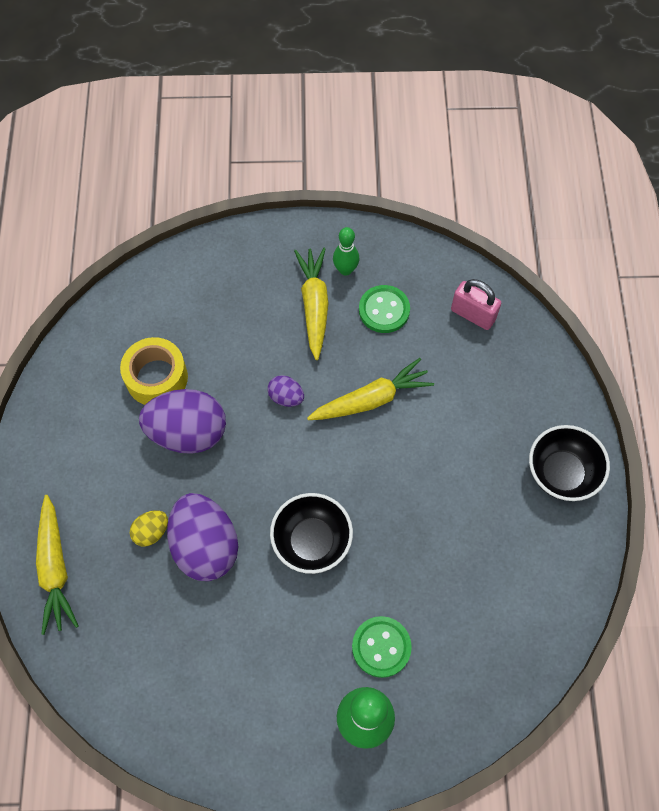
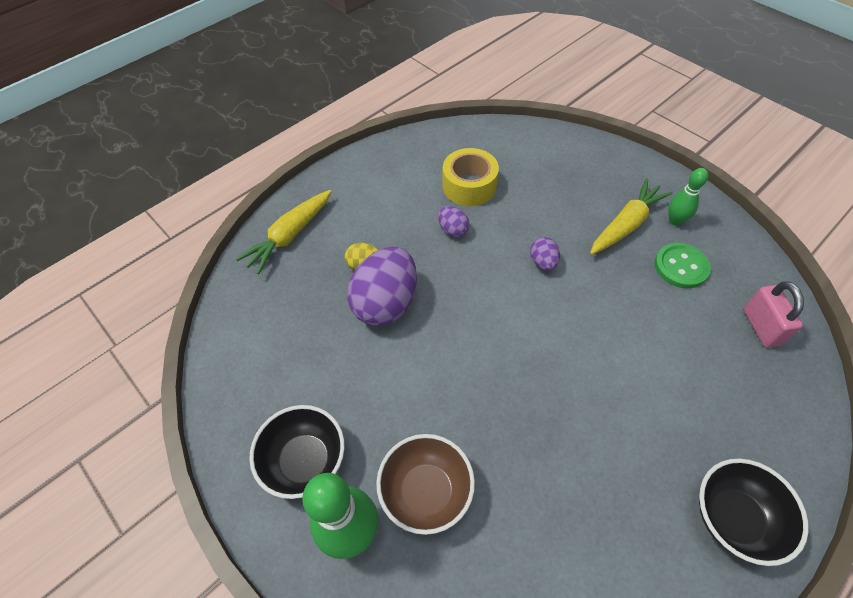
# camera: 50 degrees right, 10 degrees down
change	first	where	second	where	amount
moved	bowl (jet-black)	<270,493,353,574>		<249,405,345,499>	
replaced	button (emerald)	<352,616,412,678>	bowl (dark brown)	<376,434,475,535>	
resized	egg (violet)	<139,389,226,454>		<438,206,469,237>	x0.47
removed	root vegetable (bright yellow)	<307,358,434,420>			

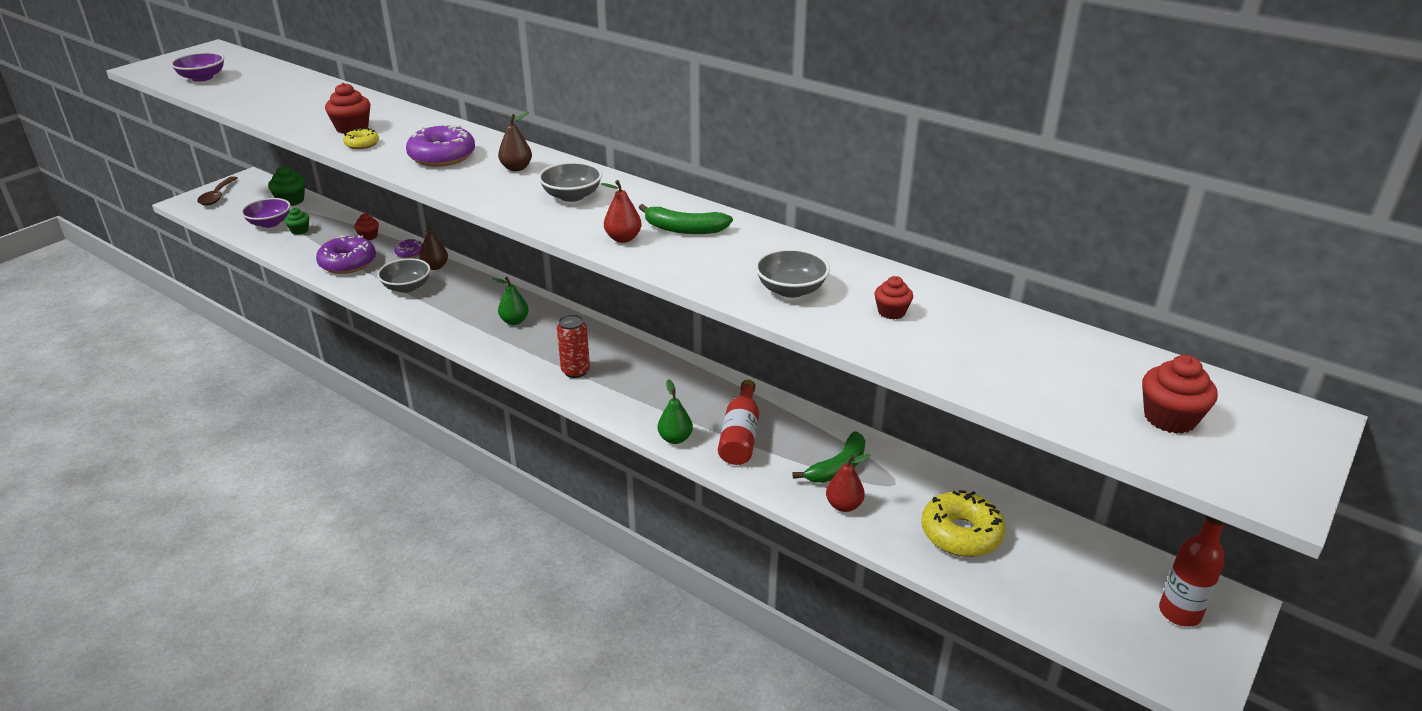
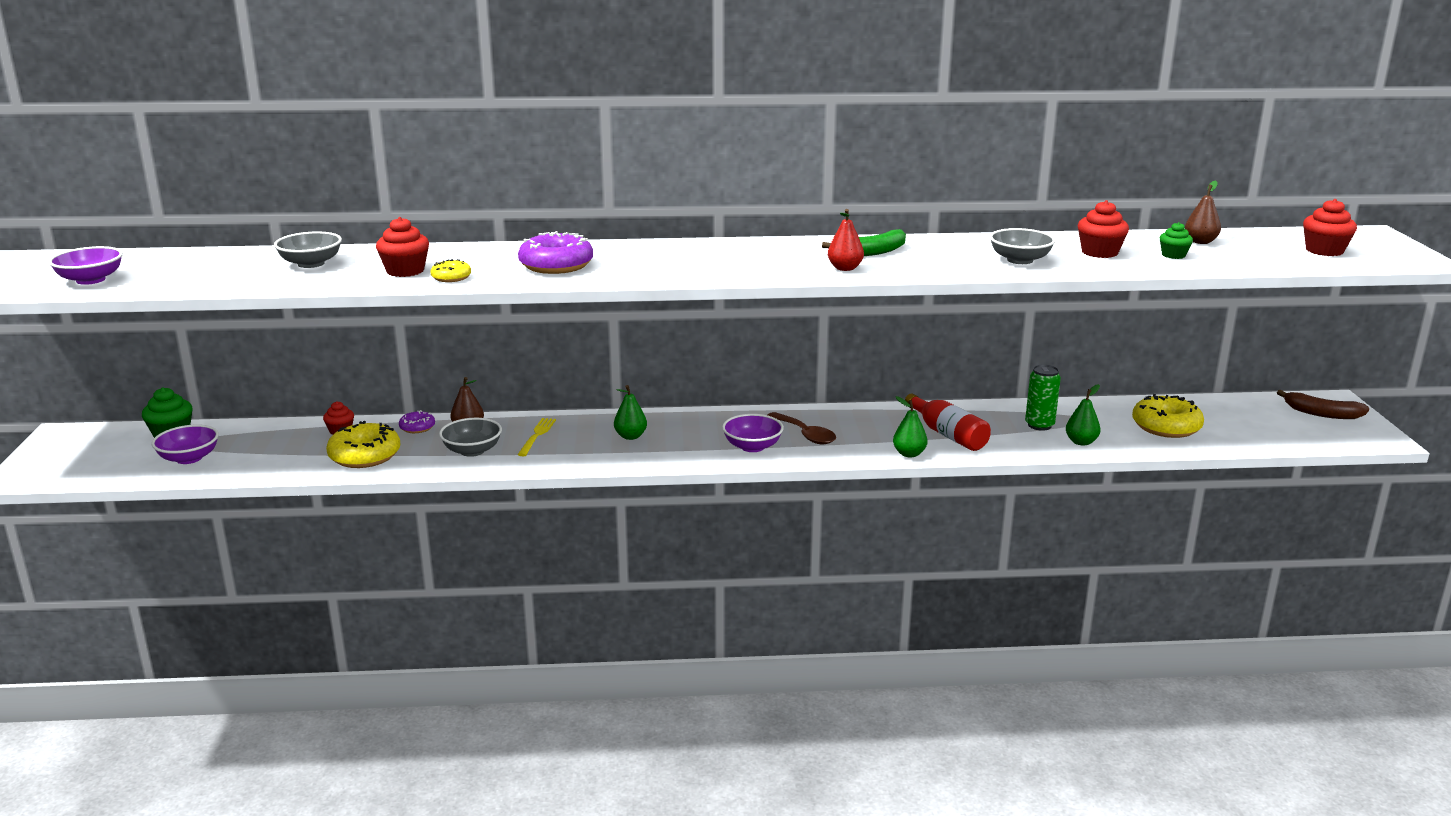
# camera: 40 degrees left, 10 degrees down
change	first	where	second	where	amount
moved	bowl (gray)	<538,162,602,202>		<274,232,342,268>	
recoloured	donut (violet)	<316,235,376,274>	donut (bright yellow)	<326,421,400,468>	
added			dinner fork (bright yellow)	<517,418,556,456>	
replaced	tin (red)	<557,314,590,378>	bowl (violet)	<722,414,784,452>	
moved	tablespoon (dark brown)	<197,176,237,205>		<768,412,836,444>	
replaced	banana (emerald)	<792,431,865,483>	tin (emerald)	<1025,364,1061,431>	
recoloured	toy pear (red)	<826,454,870,512>	toy pear (emerald)	<1066,384,1101,446>	
resized	cupcake (red)	<875,276,913,320>		<1078,200,1129,258>	x1.57
moved	cupcake (emerald)	<285,208,309,235>		<1160,222,1193,259>	
moved	toy pear (dark brown)	<498,112,532,171>		<1185,181,1221,244>	
replaced	bottle (red)	<1159,515,1226,627>	banana (dark brown)	<1277,390,1369,419>	

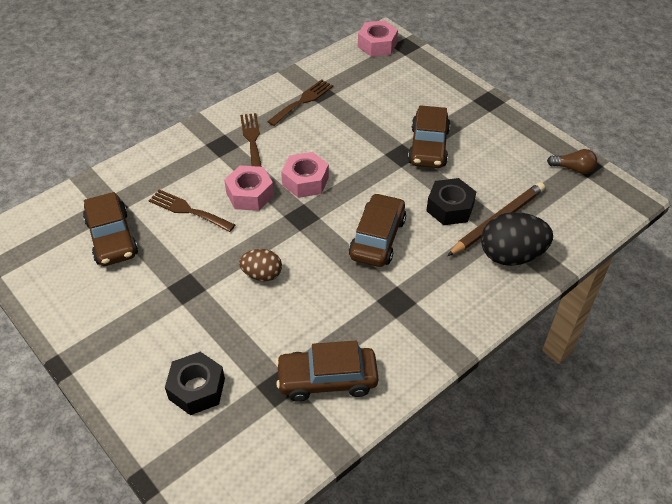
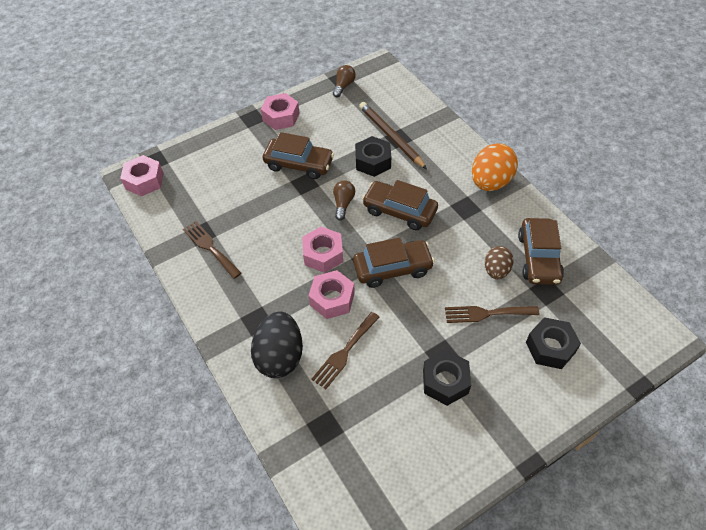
# camera: 80 degrees left, 5 degrees up
change	first	where	second	where	amount
moved	egg (jet-black)	<481,212,553,266>		<251,311,303,378>	
added			nut (rose-pink)	<261,93,300,130>	
added			light bulb (dark brown)	<333,180,355,221>	
moved	car (dark brown)	<83,192,138,266>		<353,237,435,288>	
added			nut (jet-black)	<423,350,471,406>	
moved	dinner fork (dark brown)	<240,113,262,167>		<445,306,540,323>	
added			egg (orange)	<472,143,518,191>	
moved	egg (dark brown)	<239,249,282,281>		<485,246,514,279>	

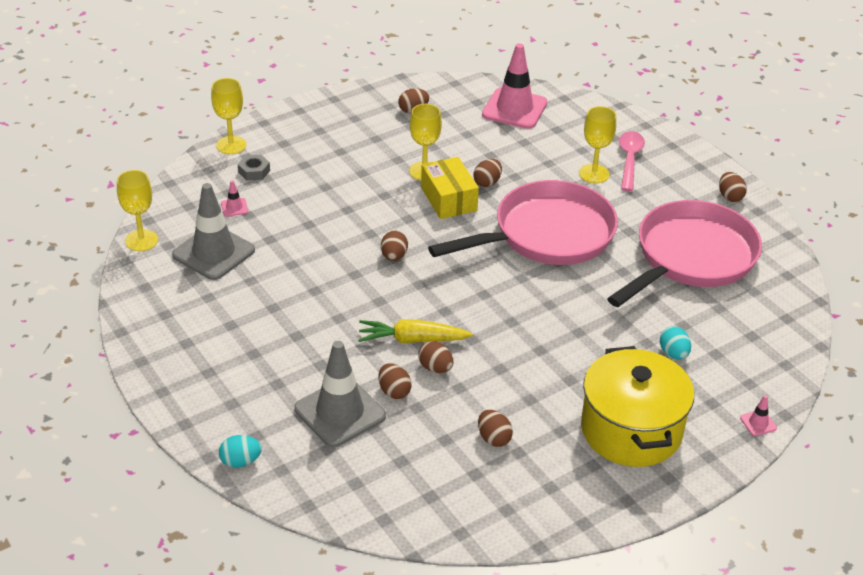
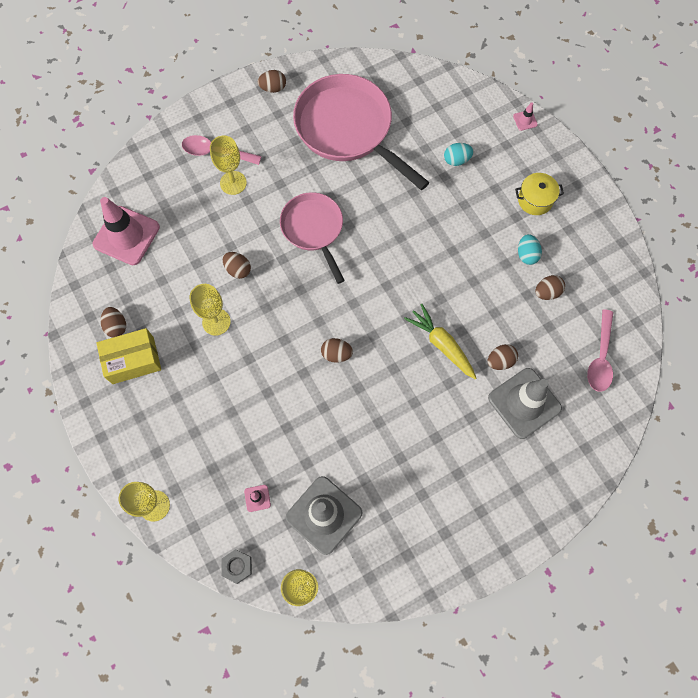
# camera: 85 degrees left, 30 degrees up
change	first	where	second	where	amount
moved	package (bright yellow)	<421,157,479,219>		<96,328,161,384>	
moved	nut (gray)	<238,155,270,181>		<221,549,252,584>	
resized	frying pan (rose-pink)	<428,180,618,265>		<280,192,345,284>	x0.62
turned	root vegetable (bright yellow)	<358,320,473,343>		<404,304,476,379>	135 degrees clockwise
resized	pot (bright yellow)	<581,346,694,467>		<515,173,564,215>	x0.48
moved	egg (teal)	<219,435,262,468>		<518,234,542,265>	
added			tablespoon (rose-pink)	<587,309,613,392>	
removed	egg (dark brown)	<418,341,453,373>			

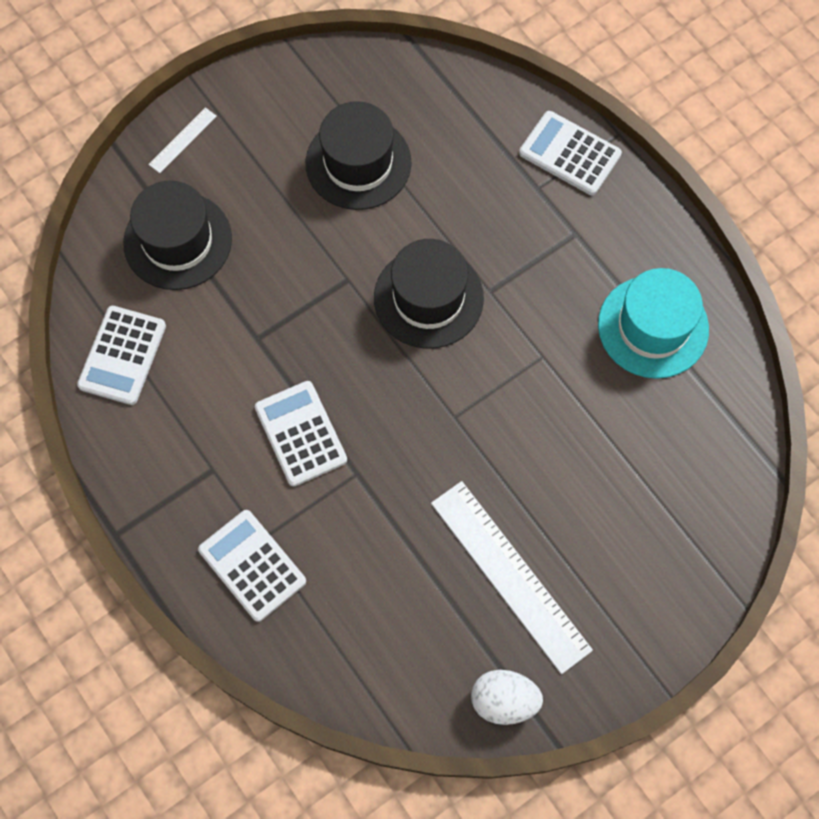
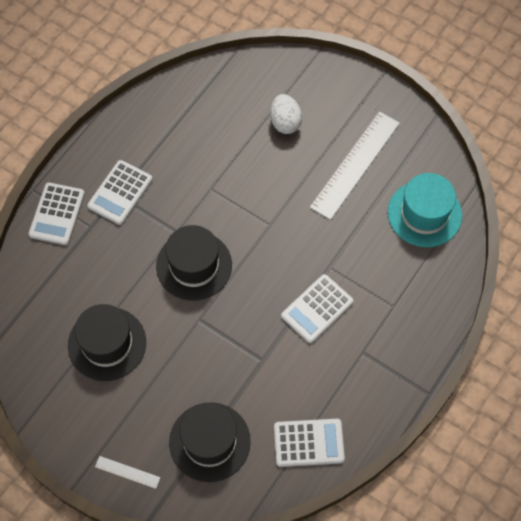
# camera: 110 degrees left, 5 degrees down
change	first	where	second	where	amount
moved	calculator (pure white)	<198,510,306,622>		<87,160,153,225>	
moved	egg (pure white)	<471,670,543,725>		<270,94,302,134>	
moved	hat (teal)	<598,268,709,379>		<388,173,462,247>	

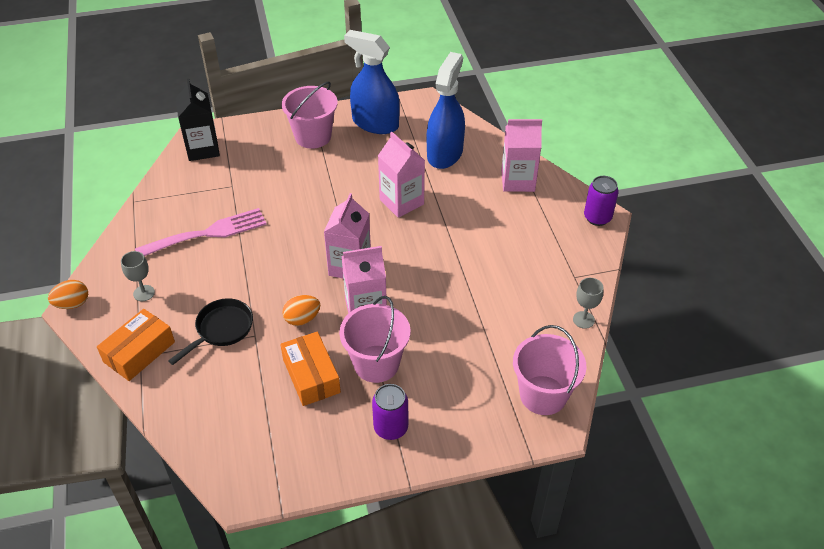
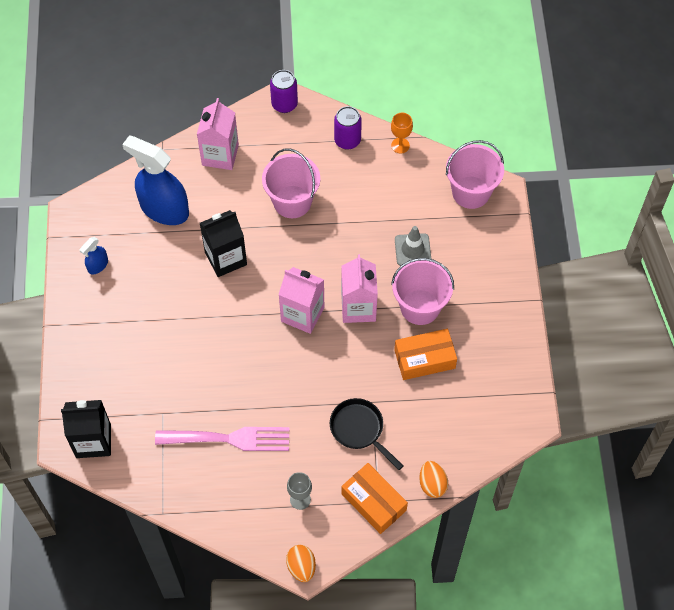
# camera: 80 degrees left, 15 degrees up
change	first	where	second	where	amount
resized	spray cleaner (blue)	<344,30,400,134>		<79,237,108,274>	x0.45
turned	dinner fork (rose-pink)	<135,208,267,256>		<155,427,289,451>	105 degrees clockwise
recoloured	milk carton (rose-pink)	<378,132,425,218>	milk carton (jet-black)	<200,210,247,277>	
moved	sand bucket (rose-pink)	<282,82,338,149>		<262,148,320,218>	
moved	tin (violet)	<372,384,408,440>		<334,106,362,150>	
recoloured	chalice (gray)	<573,278,603,329>	chalice (orange)	<391,113,413,153>	
added			road cone (gray)	<395,226,431,266>	
moved	egg (orange)	<282,295,320,326>		<419,461,448,498>	

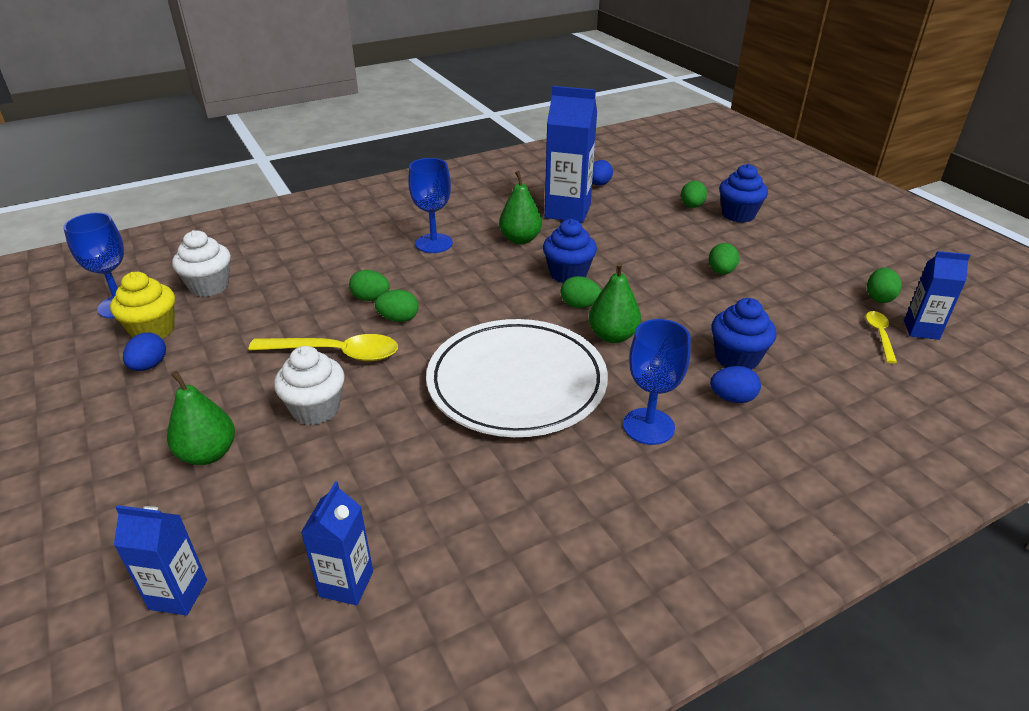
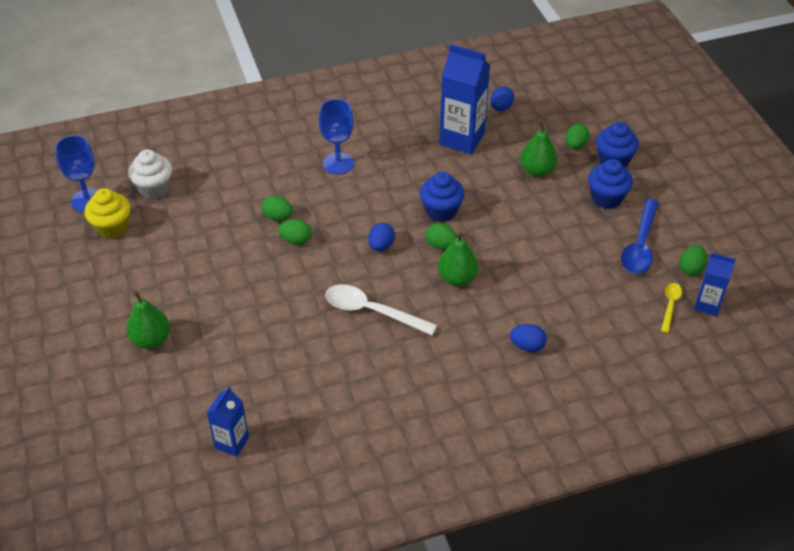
# camera: 10 degrees right, 10 degrees up
change	first	where	second	where	amount
replaced	plate (pure white)	<426,319,608,437>	tablespoon (pure white)	<325,284,438,336>	
moved	egg (blue)	<123,333,166,371>		<368,223,395,251>	
moved	toy pear (emerald)	<499,171,542,244>		<520,121,557,177>	
moved	cupcake (blue)	<712,298,777,370>		<588,159,633,209>	
added			tablespoon (blue)	<621,199,659,274>	
removed	milk carton (blue)	<114,505,207,615>			
removed	tablespoon (bright yellow)	<248,334,398,361>			
removed	cupcake (pure white)	<274,346,345,425>			
removed	chalice (blue)	<623,319,691,445>			
removed	egg (emerald)	<709,243,739,274>			

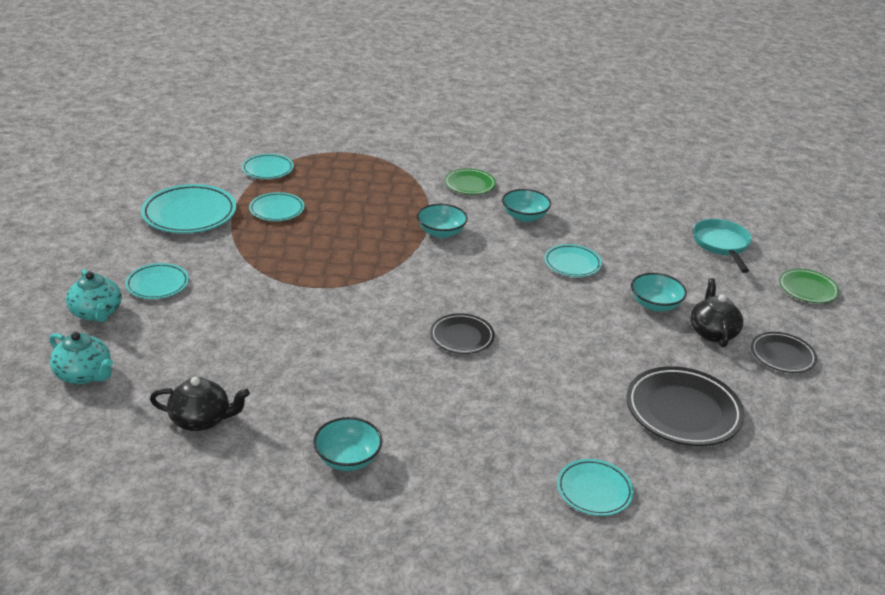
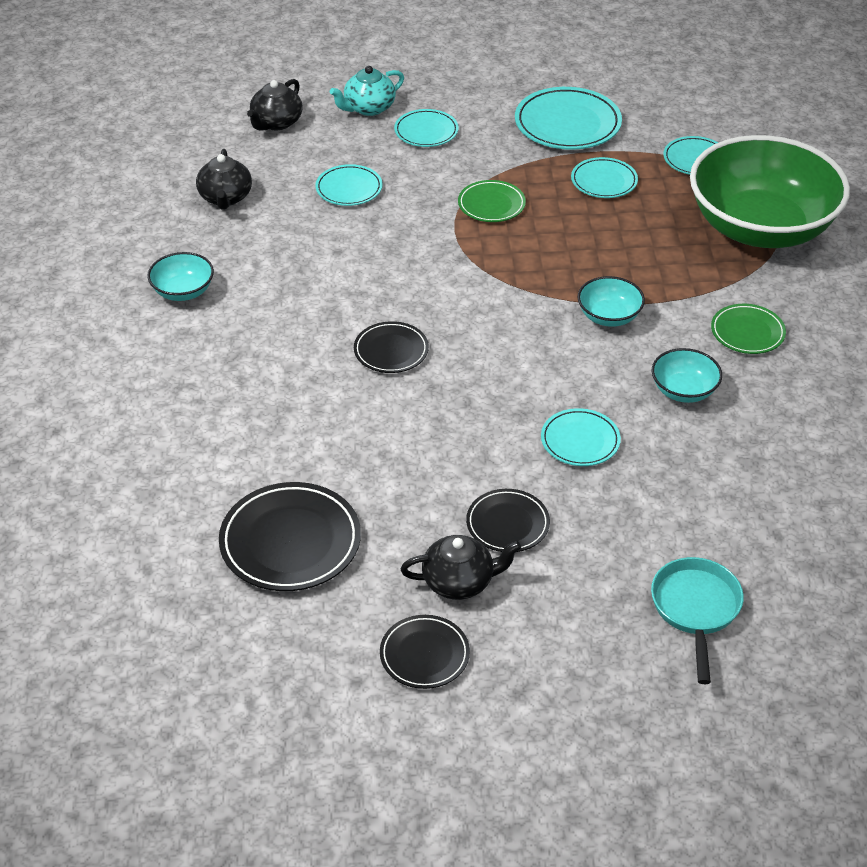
# camera: 85 degrees right, 10 degrees up
change	first	where	second	where	amount
recoloured	teapot (teal)	<49,332,113,384>	teapot (jet-black)	<247,79,302,131>	
moved	plate (teal)	<557,459,634,516>		<315,164,383,206>	
moved	plate (emerald)	<779,269,840,303>		<458,180,526,222>	
replaced	bowl (teal)	<631,273,687,312>	plate (jet-black)	<466,489,550,552>	
turned	frying pan (teal)	<693,219,752,273>		<651,557,744,684>	75 degrees counterclockwise
added			bowl (emerald)	<690,135,850,248>	

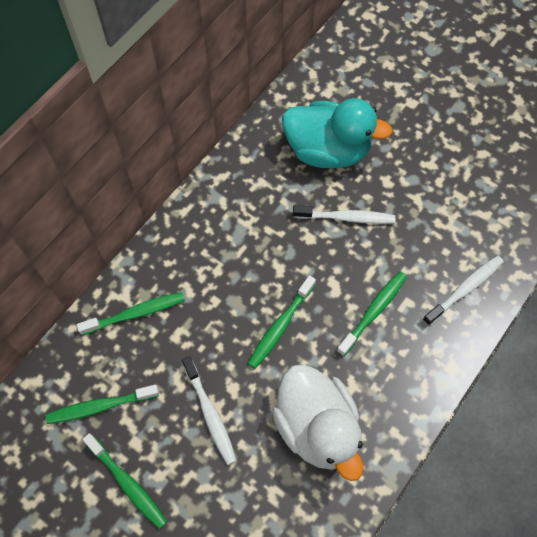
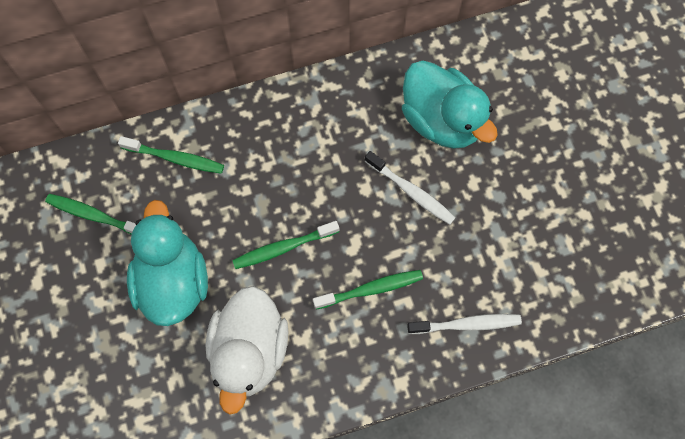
# camera: 35 degrees right, 5 degrees up
change	first	where	second	where	amount
replaced	toothbrush (pure white)	<182,356,237,465>	rubber duck (teal)	<127,200,208,326>	
removed	toothbrush (emerald)	<82,433,168,529>			

